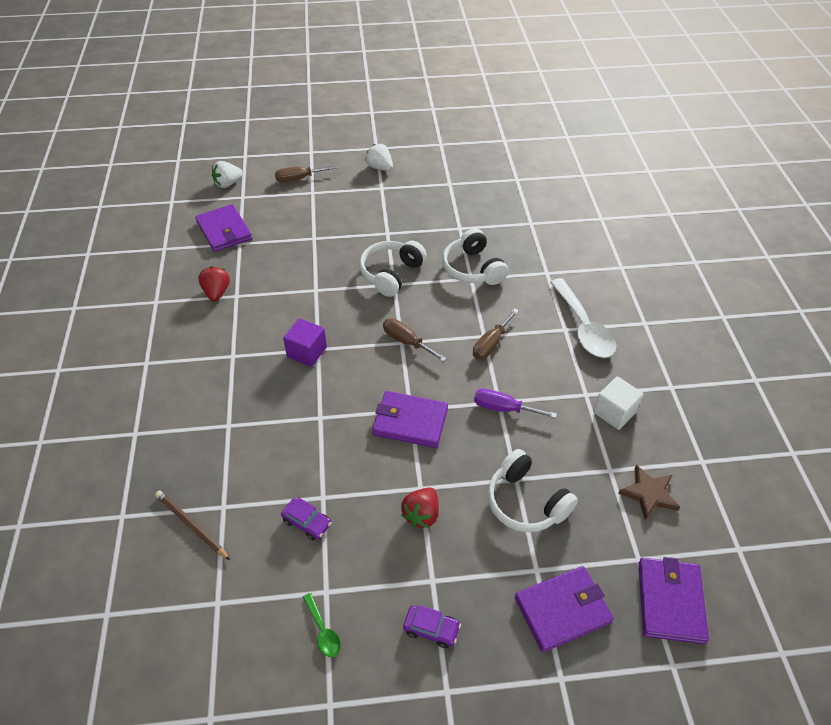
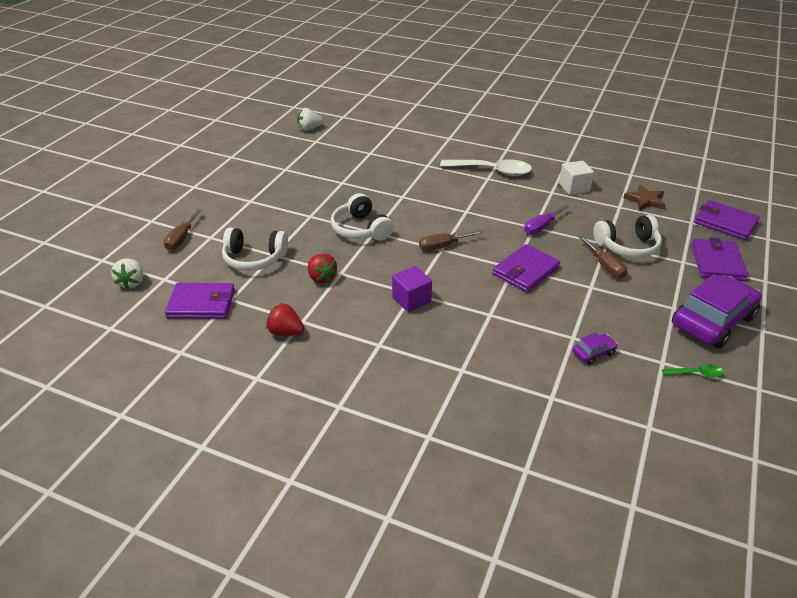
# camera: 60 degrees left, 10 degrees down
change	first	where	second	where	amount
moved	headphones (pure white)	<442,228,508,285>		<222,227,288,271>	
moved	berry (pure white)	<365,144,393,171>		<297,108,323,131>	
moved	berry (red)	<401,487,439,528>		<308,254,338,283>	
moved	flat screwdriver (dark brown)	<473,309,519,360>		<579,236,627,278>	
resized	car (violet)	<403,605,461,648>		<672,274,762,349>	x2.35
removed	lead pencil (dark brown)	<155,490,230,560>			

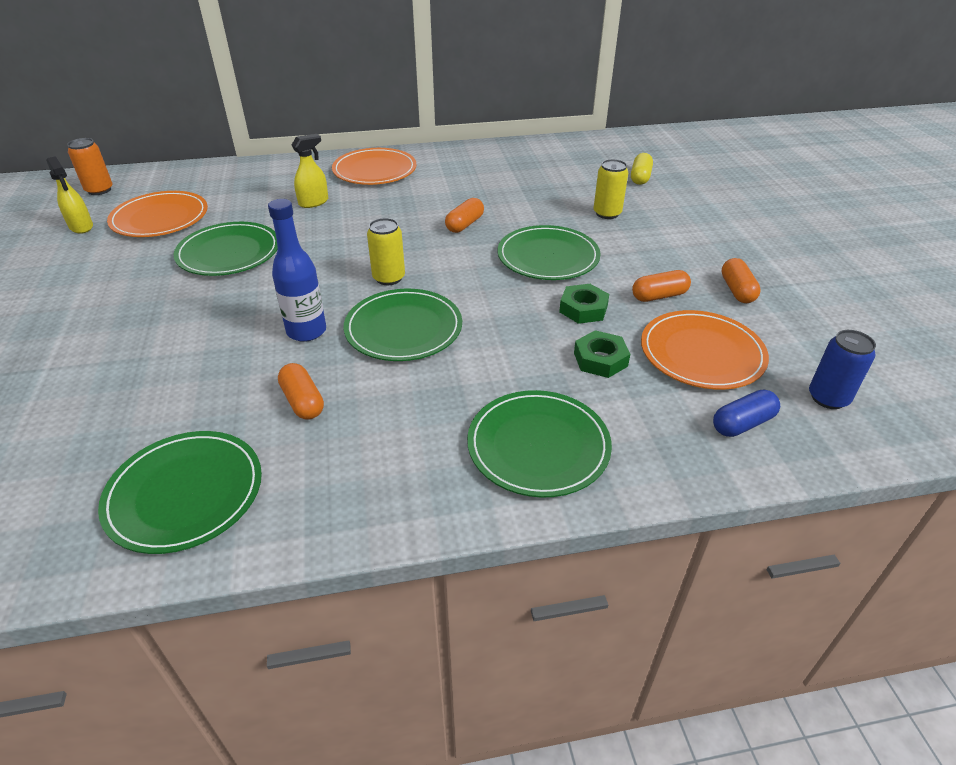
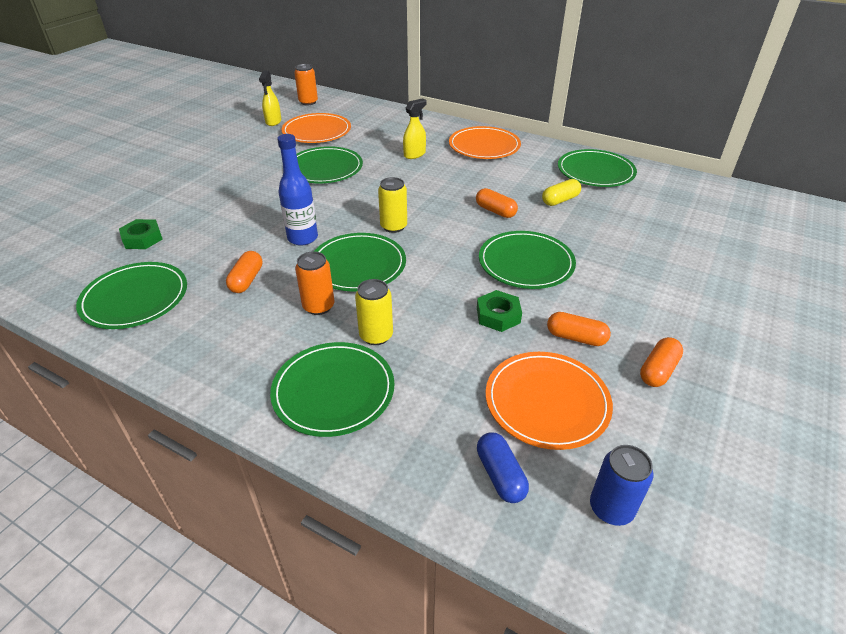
# camera: 40 degrees right, 0 degrees up
change	first	where	second	where	amount
moved	nut (emerald)	<574,330,630,378>		<119,219,162,249>	
added			tin (orange)	<295,251,334,315>	
moved	tin (bright yellow)	<594,159,628,219>		<355,279,393,345>	
turned	spray cleaner (bright yellow)	<292,134,328,208>		<403,98,427,159>	45 degrees counterclockwise
turned	pill (orange)	<445,198,484,233>		<476,188,518,218>	60 degrees clockwise
turned	pill (blue)	<713,389,780,437>		<477,432,529,503>	60 degrees clockwise
moved	pill (bright yellow)	<631,153,653,185>		<542,179,581,206>	
added			plate (emerald)	<558,149,637,187>	

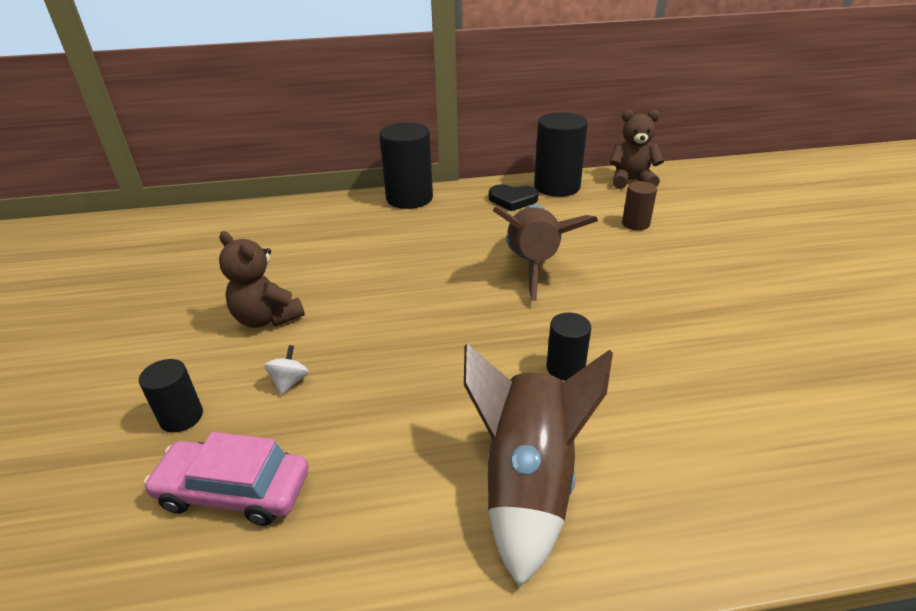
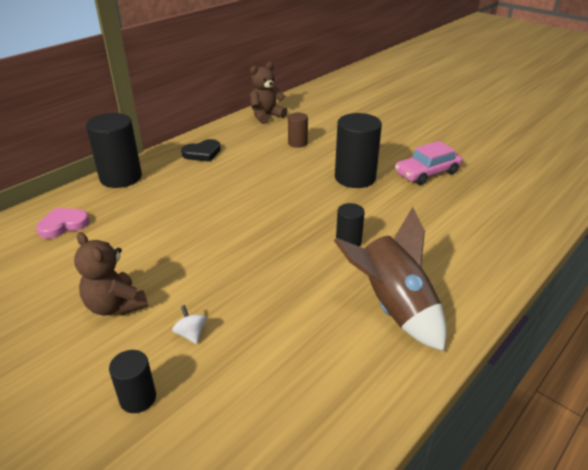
# camera: 40 degrees left, 0 degrees up
change	first	where	second	where	amount
added			love heart (rose-pink)	<36,208,90,239>	
turned	stuffed bear (dark brown)	<219,231,305,328>		<74,232,148,316>	45 degrees clockwise
moved	cylinder (jet-black)	<534,112,588,197>		<335,113,382,188>	
moved	car (rose-pink)	<143,432,308,526>		<395,141,462,185>	
removed	rocket (dark brown)	<492,205,598,301>			

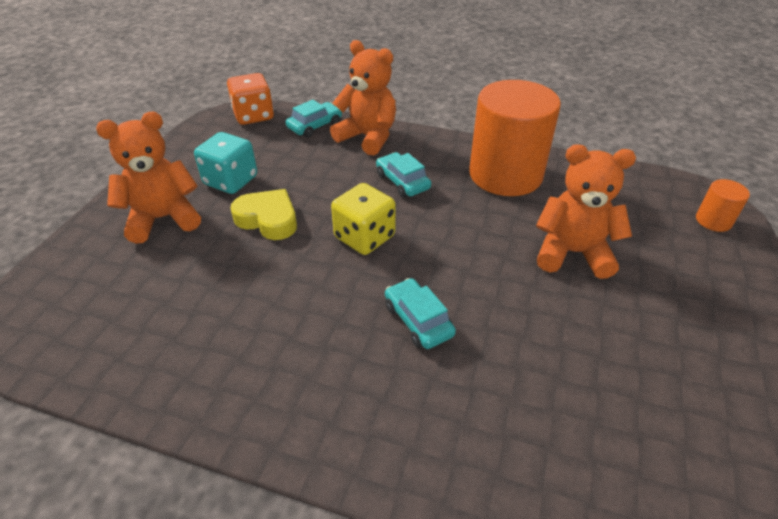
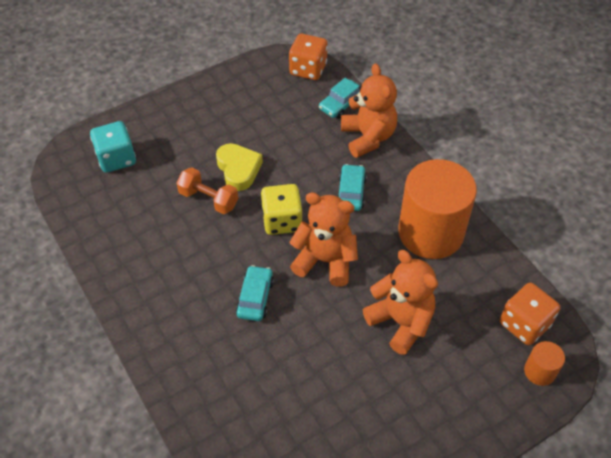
# camera: 40 degrees right, 10 degrees up
change	first	where	second	where	amount
moved	game die (teal)	<194,132,257,194>		<90,121,136,173>	
added			free weight (orange)	<176,167,238,214>	
moved	stuffed bear (orange)	<96,112,201,243>		<289,192,358,286>	
turned	car (teal)	<286,100,342,138>		<319,78,360,118>	135 degrees clockwise
added			game die (orange)	<500,283,560,345>	

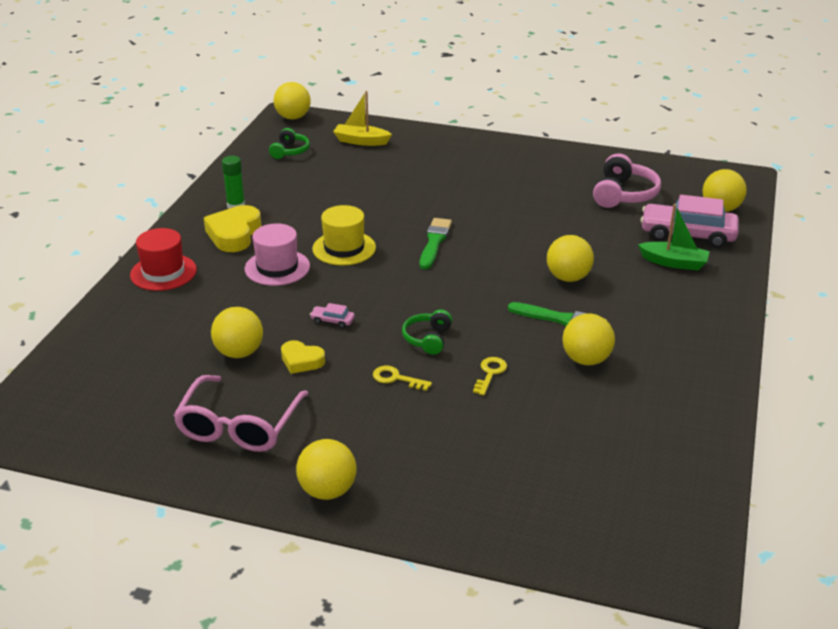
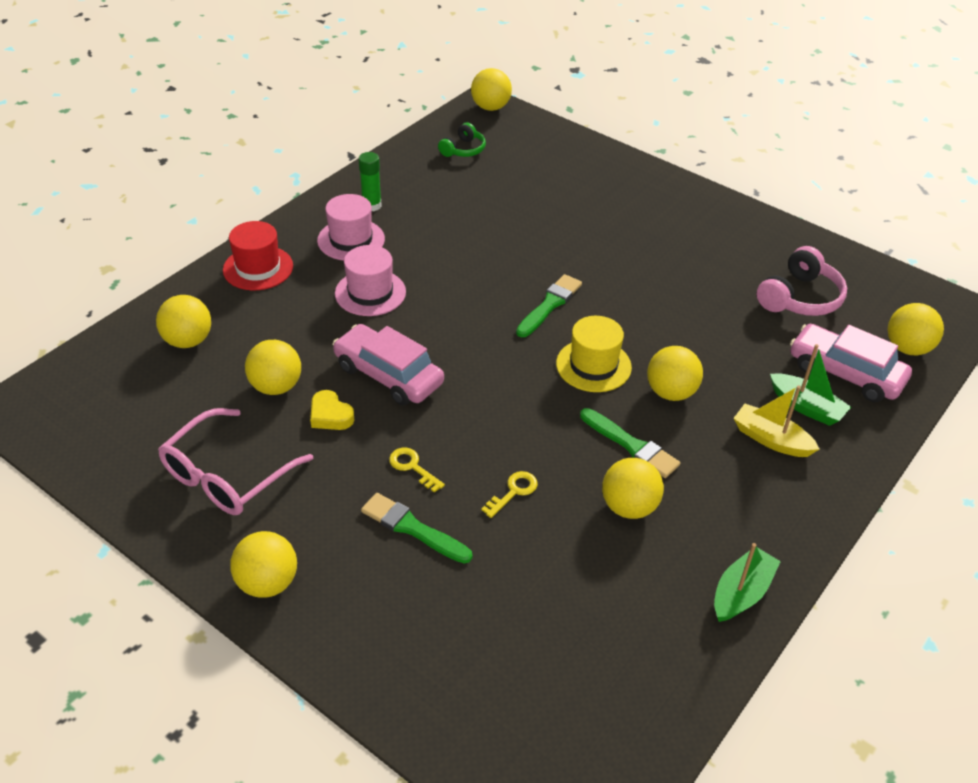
# camera: 20 degrees right, 10 degrees up
change	first	where	second	where	amount
added			play ball (bright yellow)	<156,295,211,348>	
replaced	love heart (bright yellow)	<204,205,262,252>	hat (rose-pink)	<317,194,385,261>	
resized	car (rose-pink)	<310,303,355,328>		<332,324,444,405>	x2.46
added			paintbrush (emerald)	<361,493,472,564>	
moved	hat (bright yellow)	<312,205,376,265>		<556,316,632,392>	
added			boat (emerald)	<714,543,781,622>	
moved	boat (bright yellow)	<333,91,392,146>		<733,386,819,457>	
removed	headphones (emerald)	<402,309,452,355>			

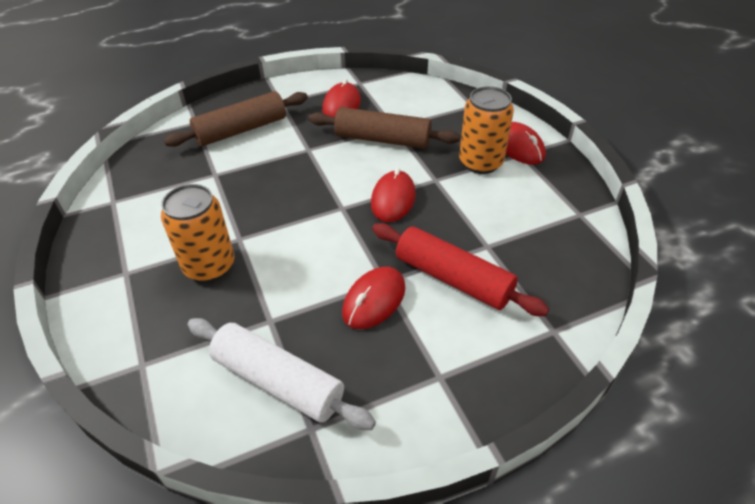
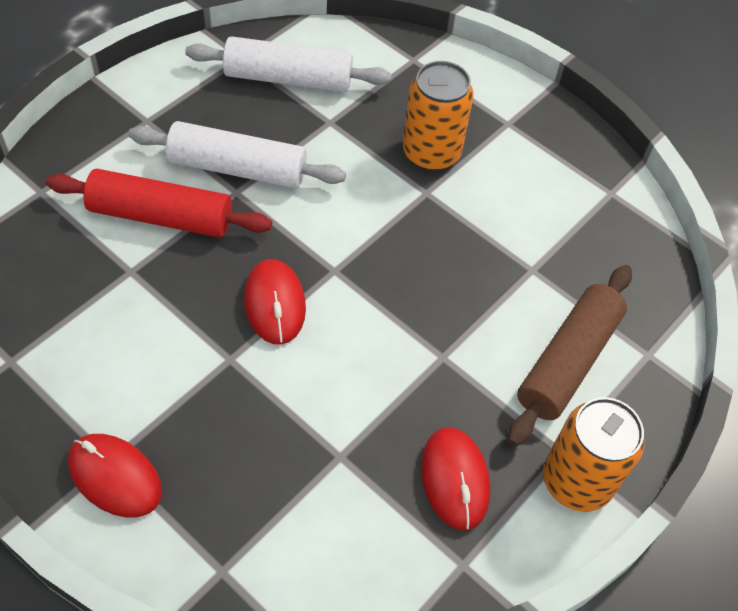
# camera: 150 degrees right, 10 degrees up
change	first	where	second	where	amount
replaced	computer mouse (red)	<342,267,405,329>	rolling pin (pure white)	<129,121,346,188>	
moved	tin (orange)	<459,86,514,174>		<543,397,644,512>	
removed	rolling pin (dark brown)	<308,107,460,149>			

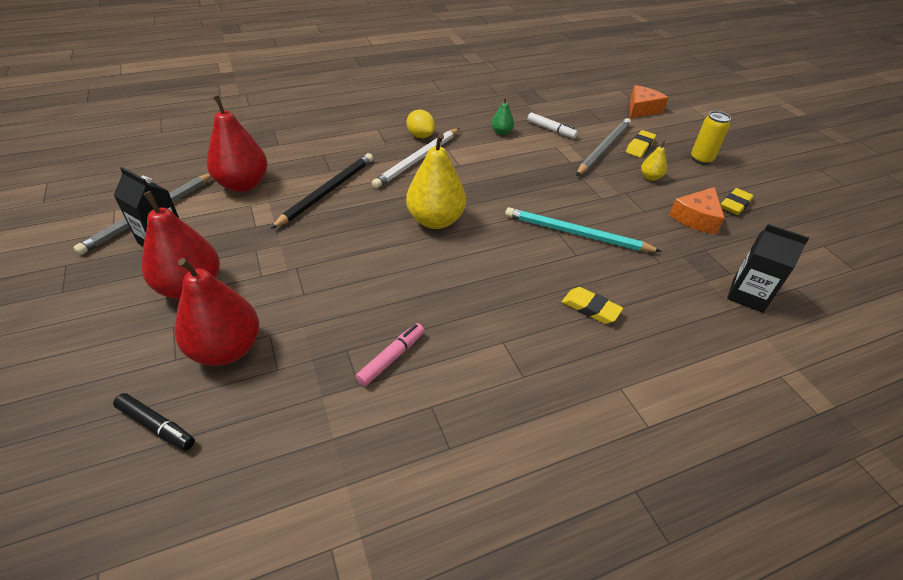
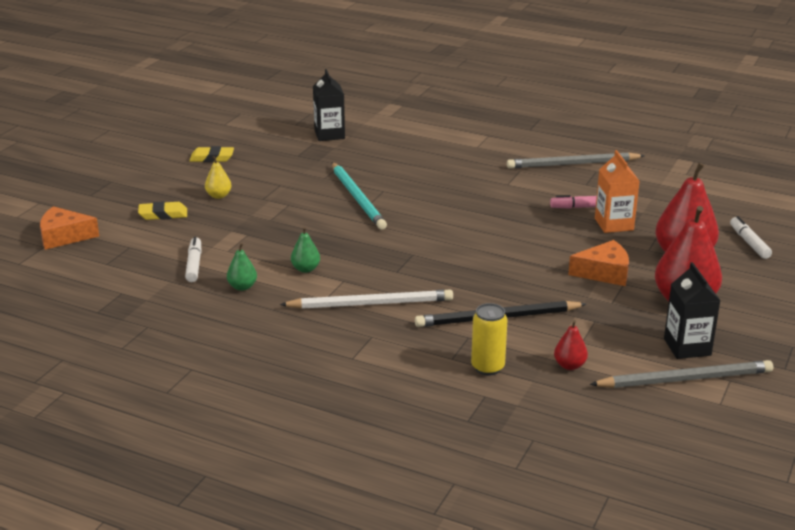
# camera: 130 degrees left, 15 degrees down
change	first	where	second	where	amount
added			toy pear (emerald)	<291,227,320,273>	
moved	tin (bright yellow)	<691,111,731,165>		<471,303,508,376>	
moved	lead pencil (gray)	<576,118,631,176>		<507,152,645,169>	
resized	toy pear (red)	<207,95,267,192>		<554,320,588,370>	x0.47
moved	cheese (orange)	<669,187,725,234>		<568,240,629,286>	
added			milk carton (orange)	<595,150,640,233>	
recoloured	felt pen (jet-black)	<113,393,195,451>	felt pen (pure white)	<730,216,772,259>	
removed	toy pear (bright yellow)	<406,133,466,229>			
removed	citrus fruit (bright yellow)	<407,110,435,138>			
removed	pencil eraser (bright yellow)	<562,287,623,324>			

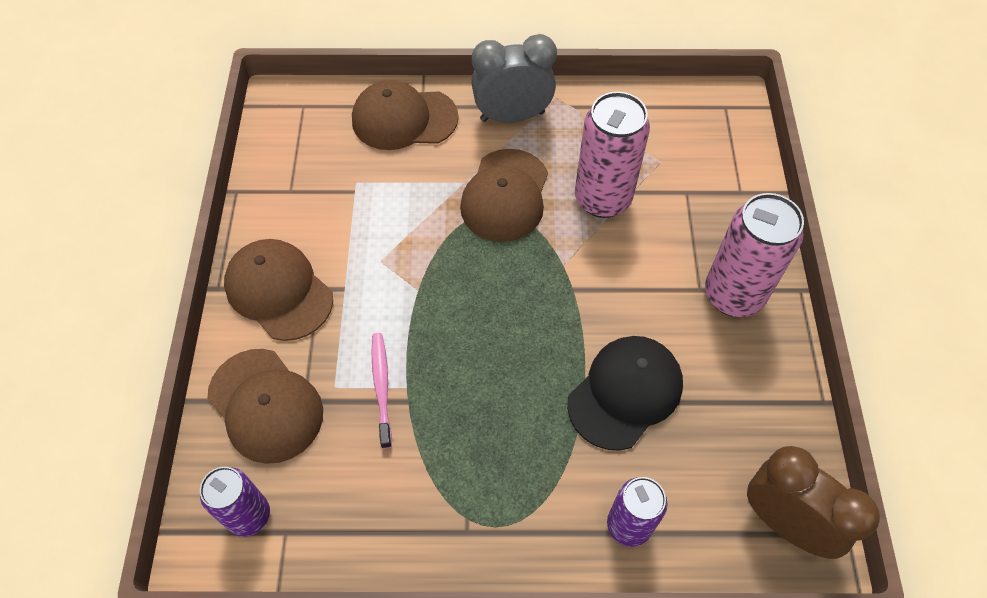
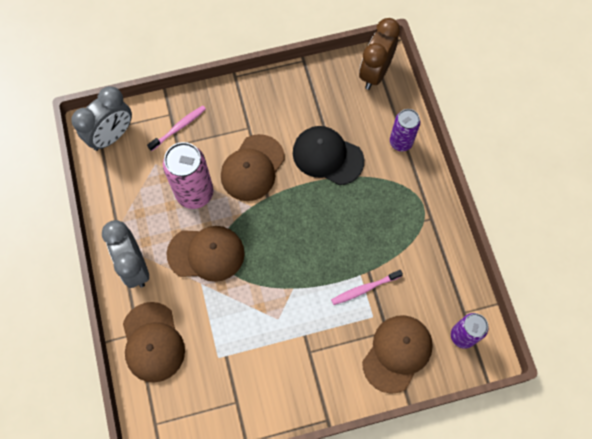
# camera: 105 degrees left, 10 degrees up
change	first	where	second	where	amount
added			bedside clock (gray)	<71,86,132,151>	
added			toothbrush (rose-pink)	<147,105,206,151>	
moved	peaked cap (dark brown)	<224,239,333,341>		<221,134,285,201>	
removed	tin (rose-pink)	<705,193,804,317>			

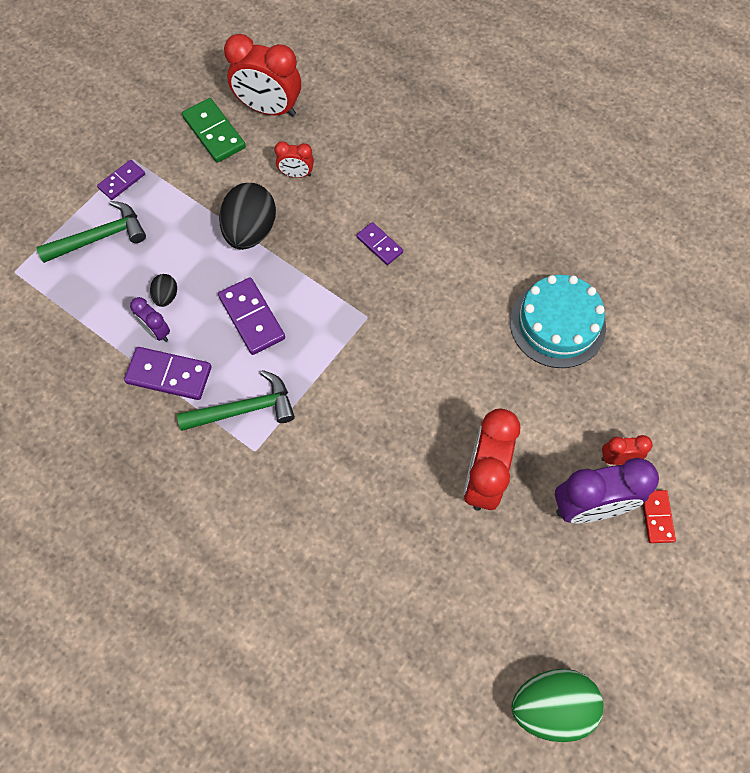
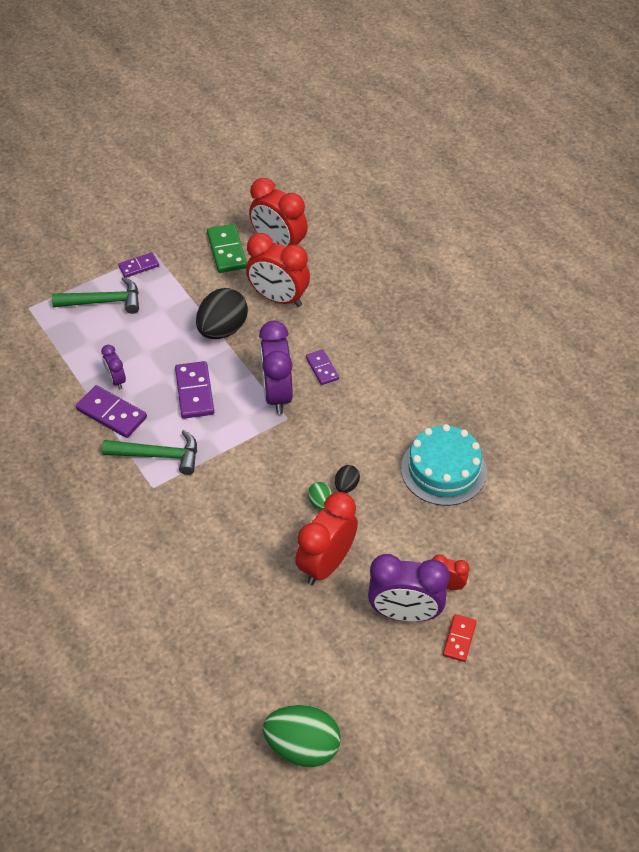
# camera: 20 degrees right, 15 degrees down
change	first	where	second	where	amount
resized	bedside clock (red)	<274,141,314,178>		<246,233,310,307>	x1.98
added			bedside clock (violet)	<259,321,293,414>	
added			egg (emerald)	<308,482,333,510>	
moved	egg (jet-black)	<150,274,177,307>		<335,465,360,493>	

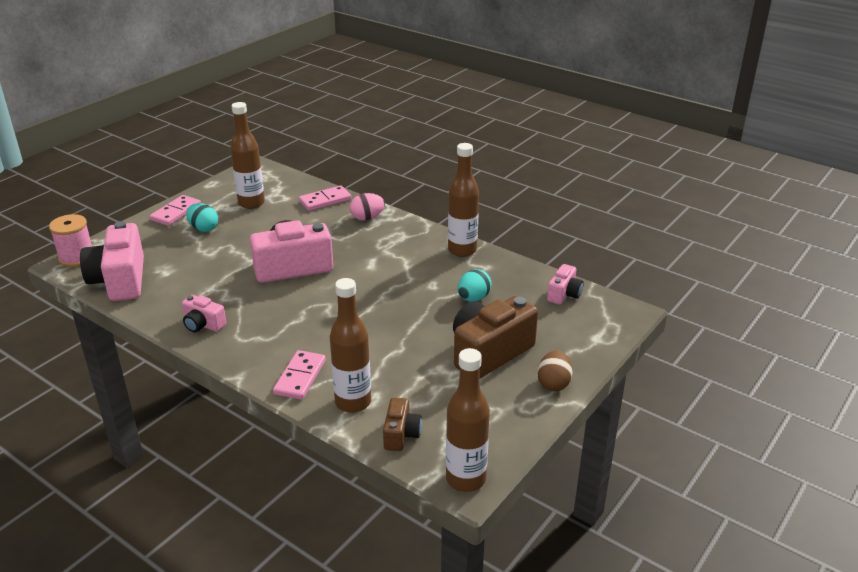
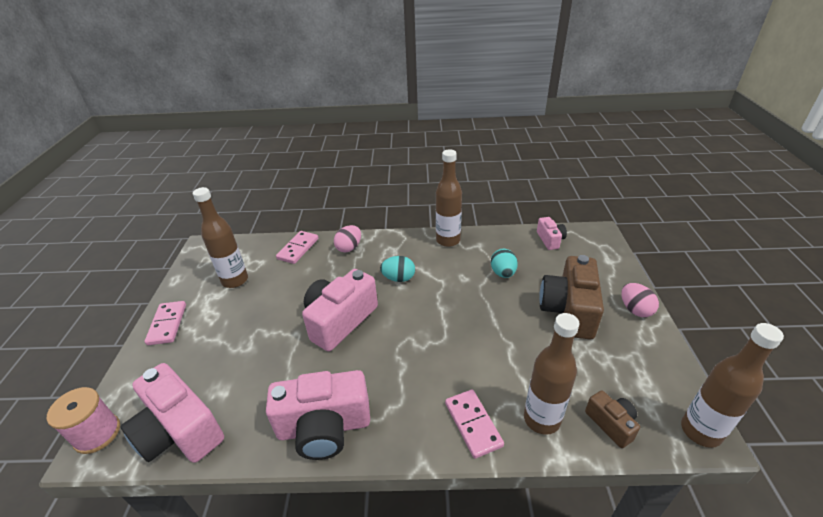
# camera: 35 degrees left, 5 degrees up
change	first	where	second	where	amount
resized	compact camera (rose-pink)	<182,295,226,332>		<266,370,370,460>	x1.96
moved	egg (teal)	<186,203,218,232>		<380,256,415,282>	
recoloured	egg (dark brown)	<537,350,573,391>	egg (rose-pink)	<621,283,659,317>	

